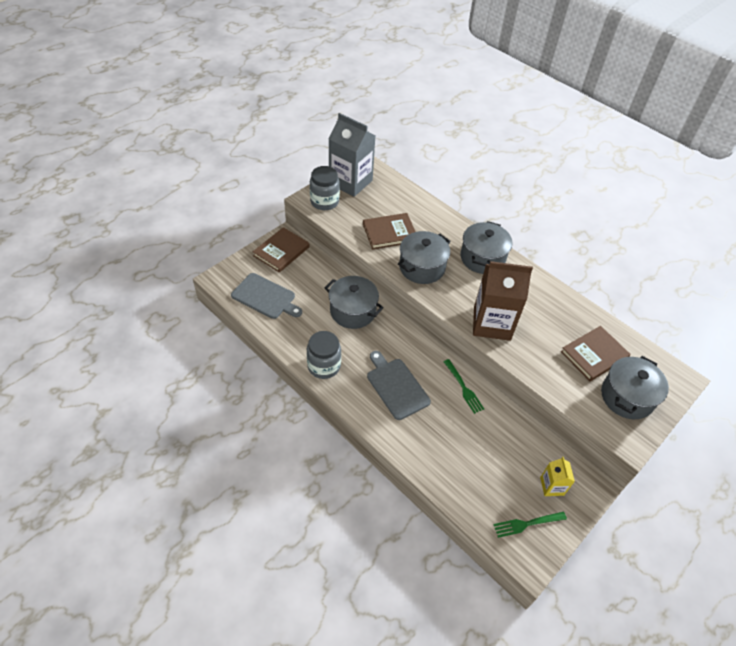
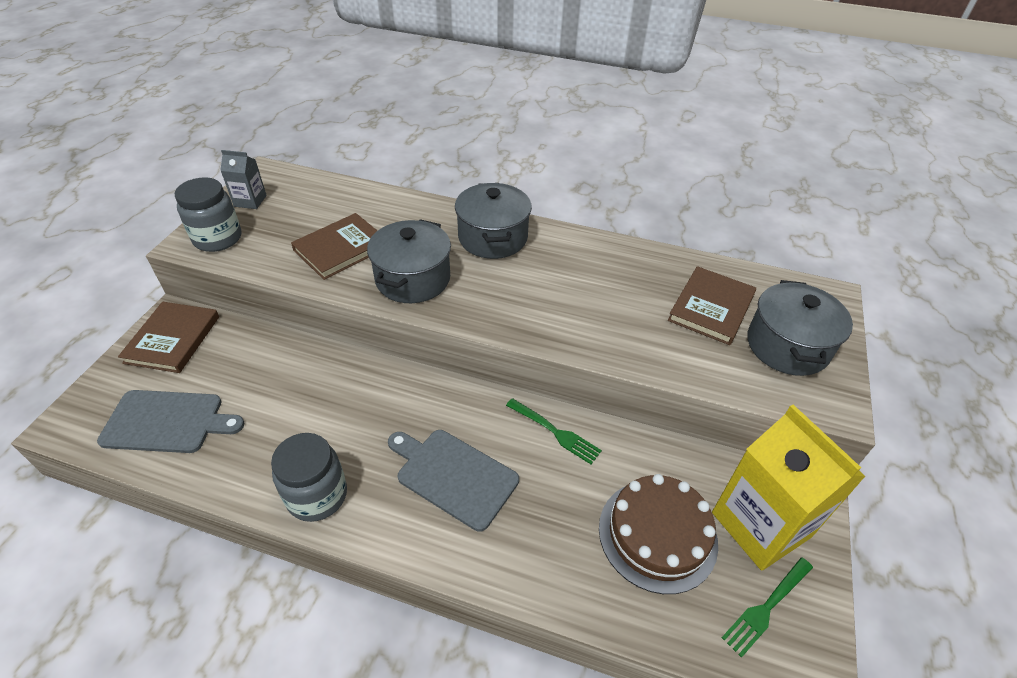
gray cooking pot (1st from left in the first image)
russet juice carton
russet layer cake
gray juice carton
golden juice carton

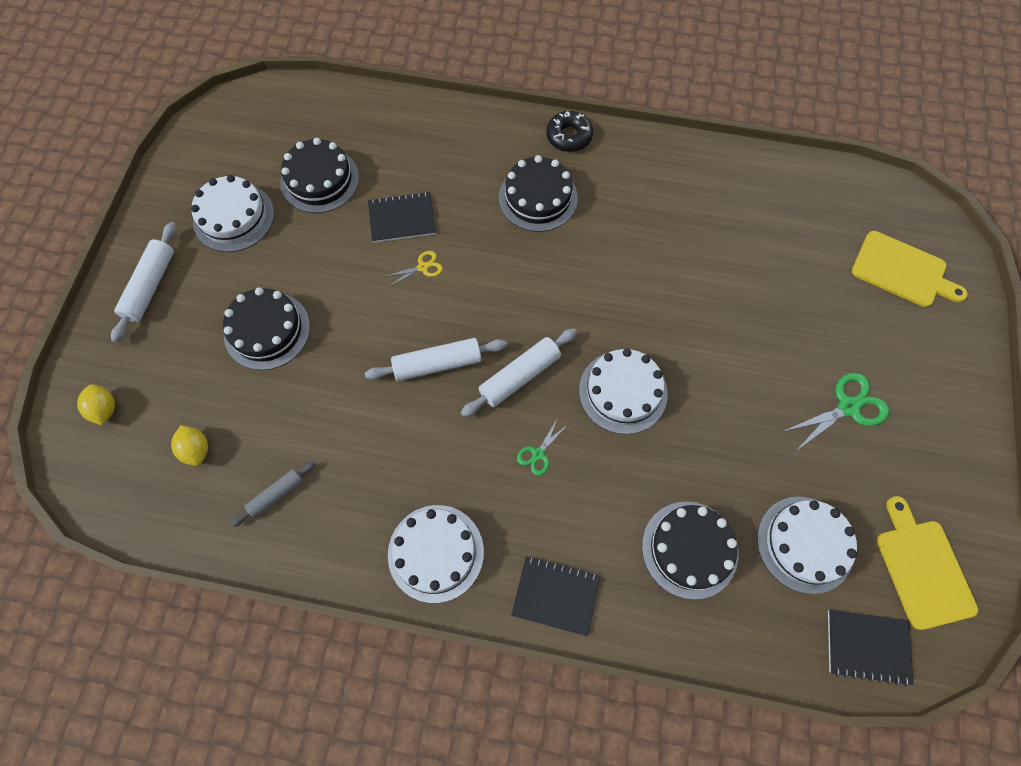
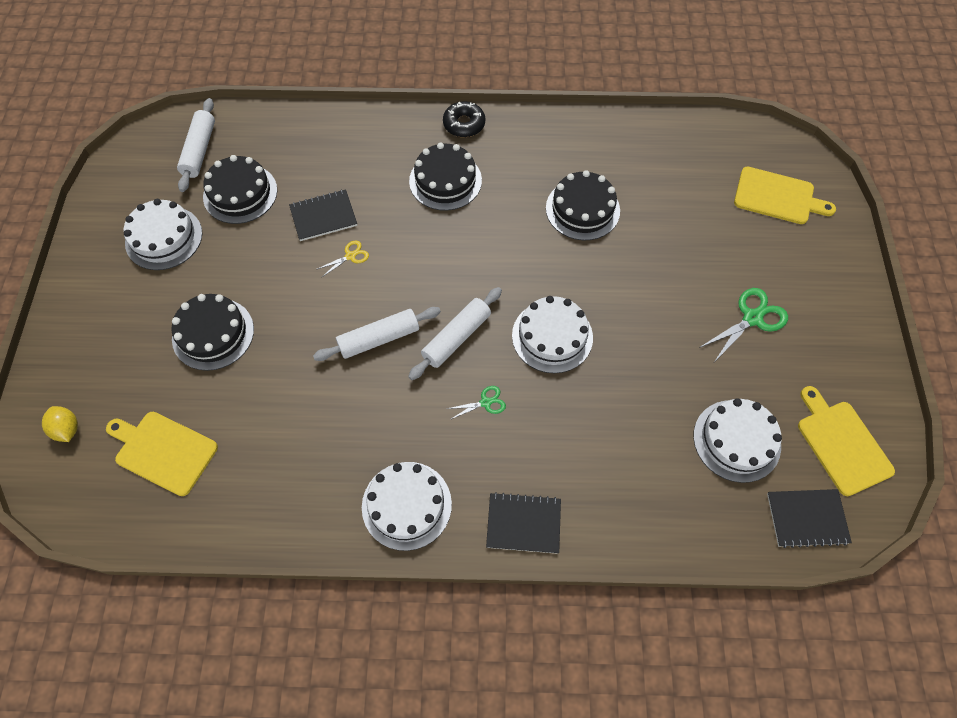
gray rolling pin
snow-white rolling pin (1st from left)
jet-black layer cake (4th from left)
golden cutting board (1st from left)
green pair of scissors (1st from left)

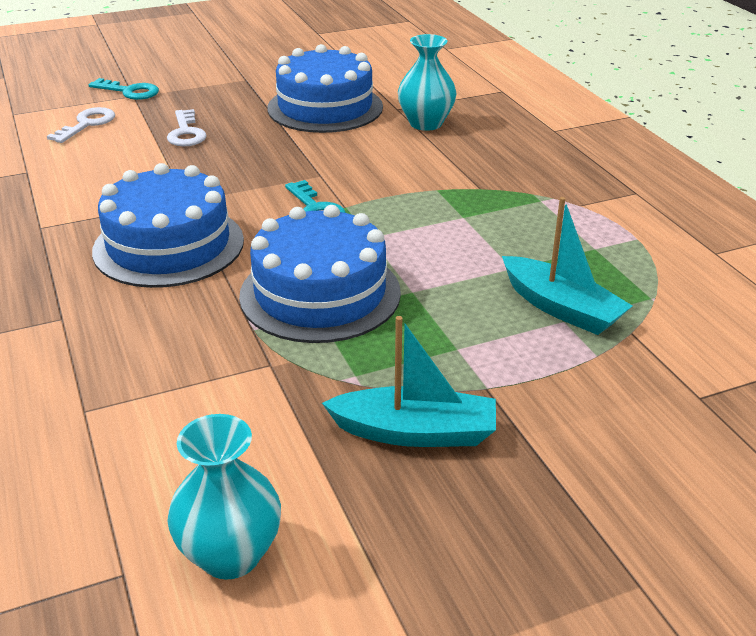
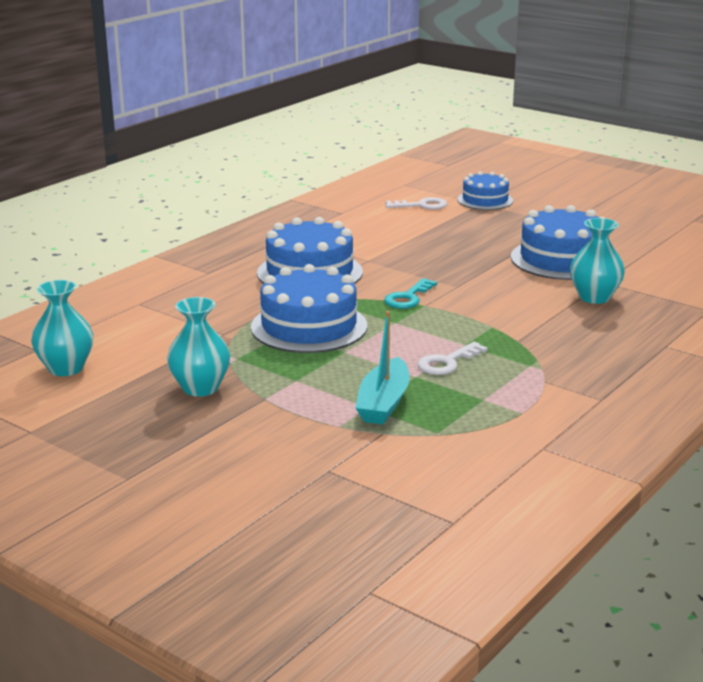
snow-white latchkey (2nd from left)
cobalt layer cake (3rd from left)
aqua vase (2nd from left)

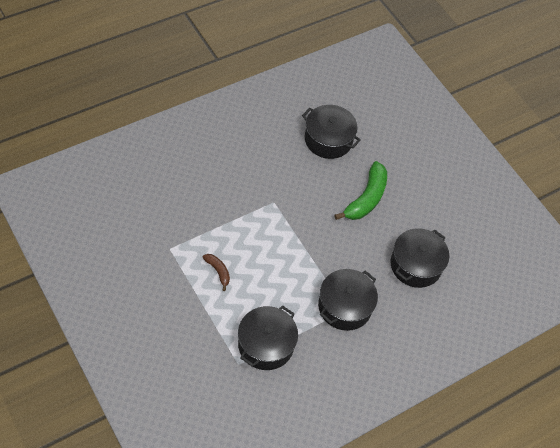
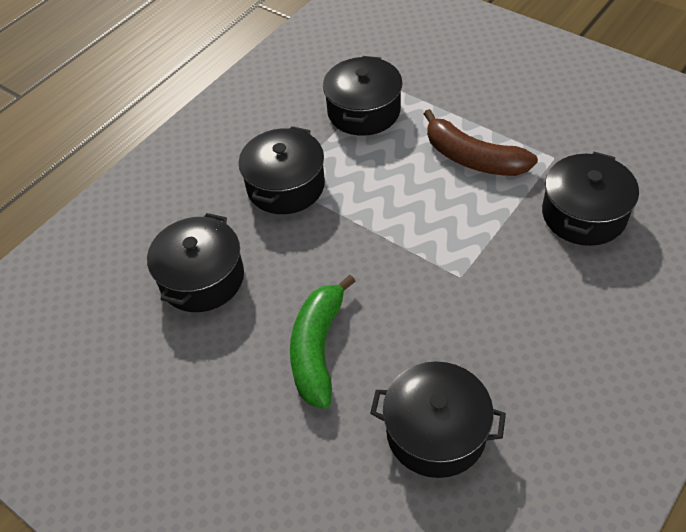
jet-black cooking pot (5th from left)
russet toy banana

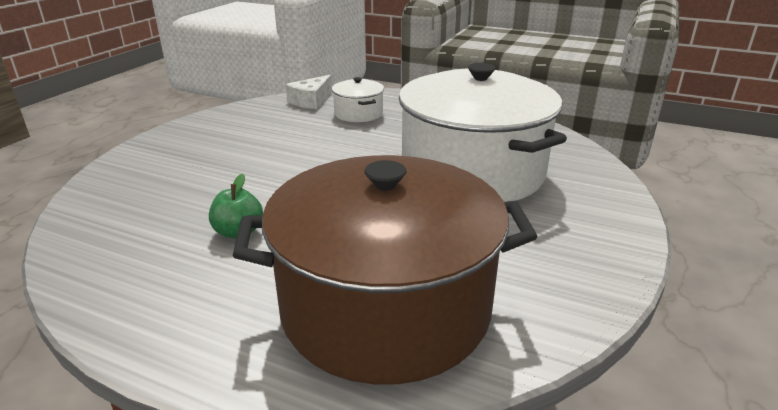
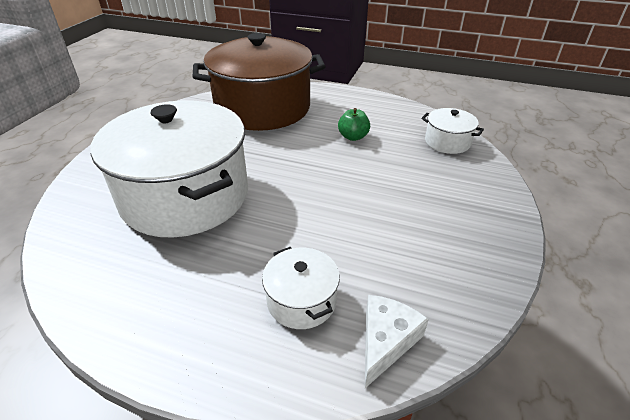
snow-white cooking pot (3rd from left)

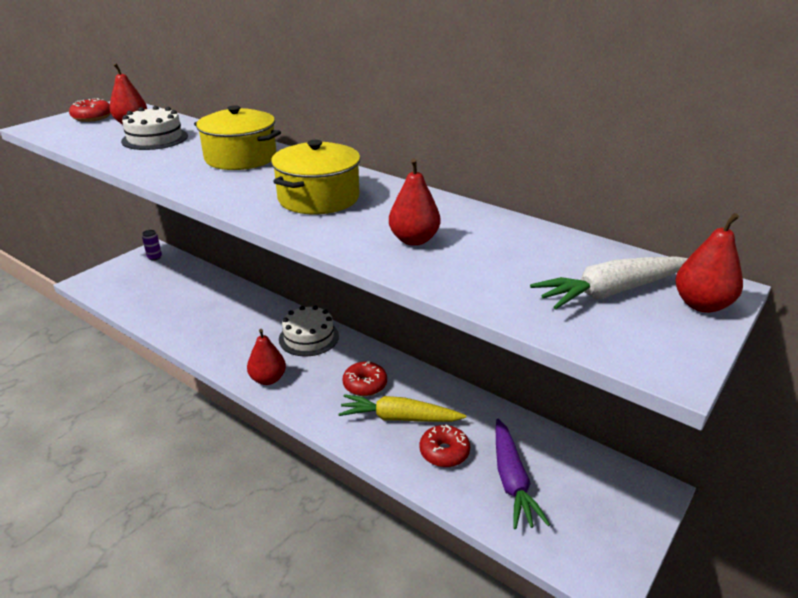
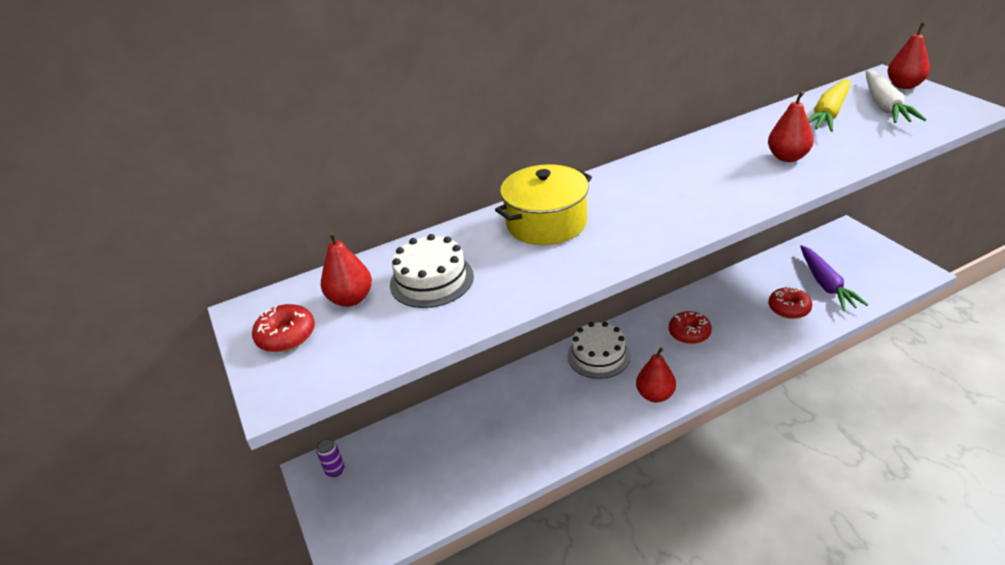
golden cooking pot (2nd from left in the first image)
golden carrot
royal purple carrot

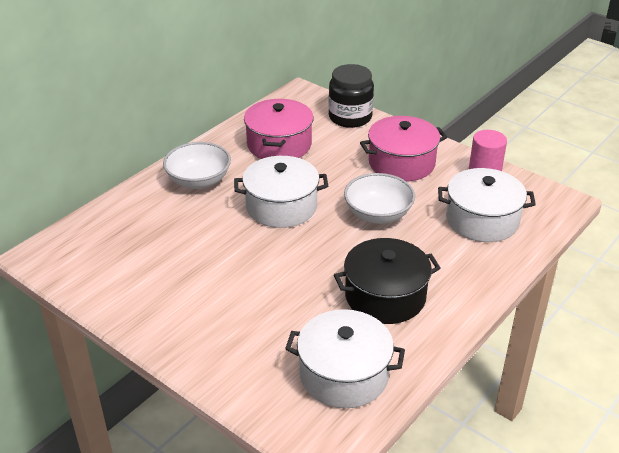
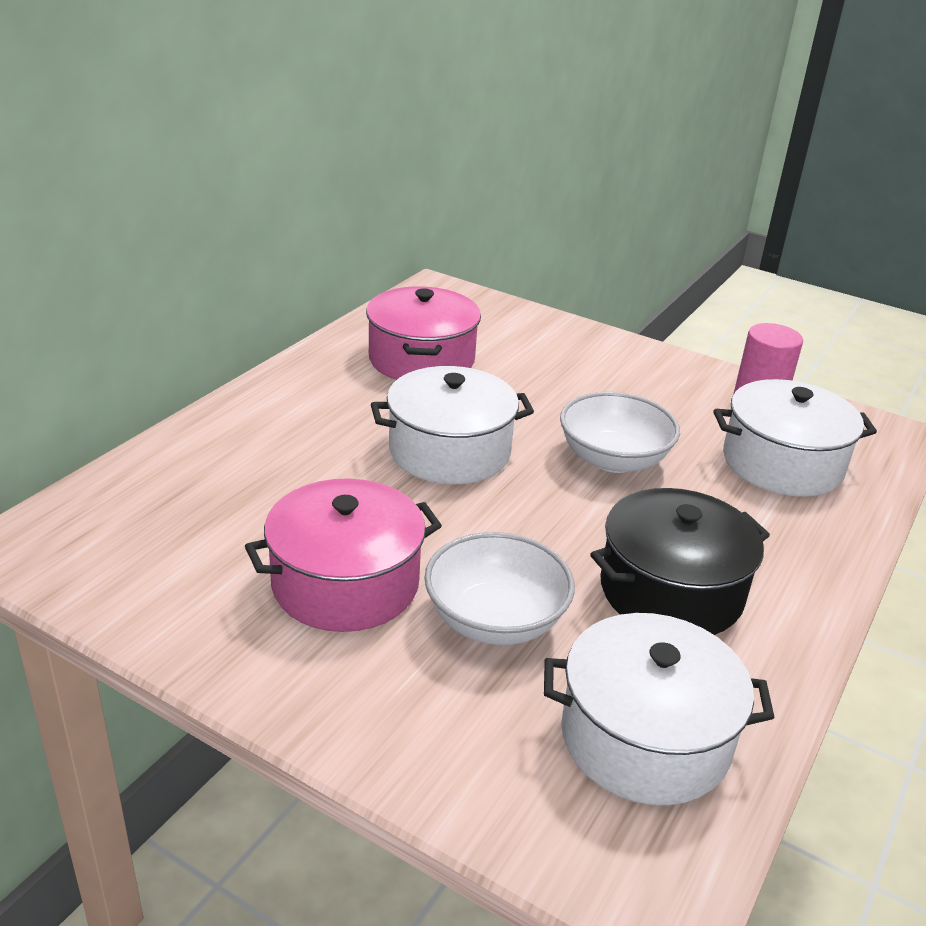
jet-black jam jar
snow-white deep dish (1st from left)
rosy cooking pot (1st from left)

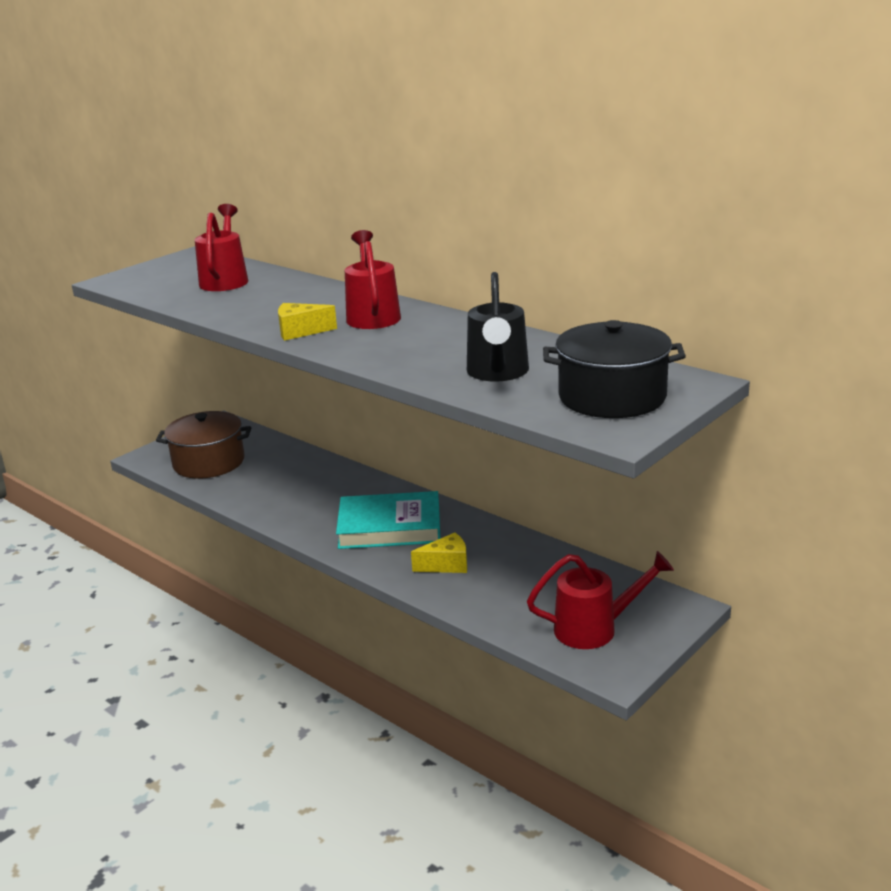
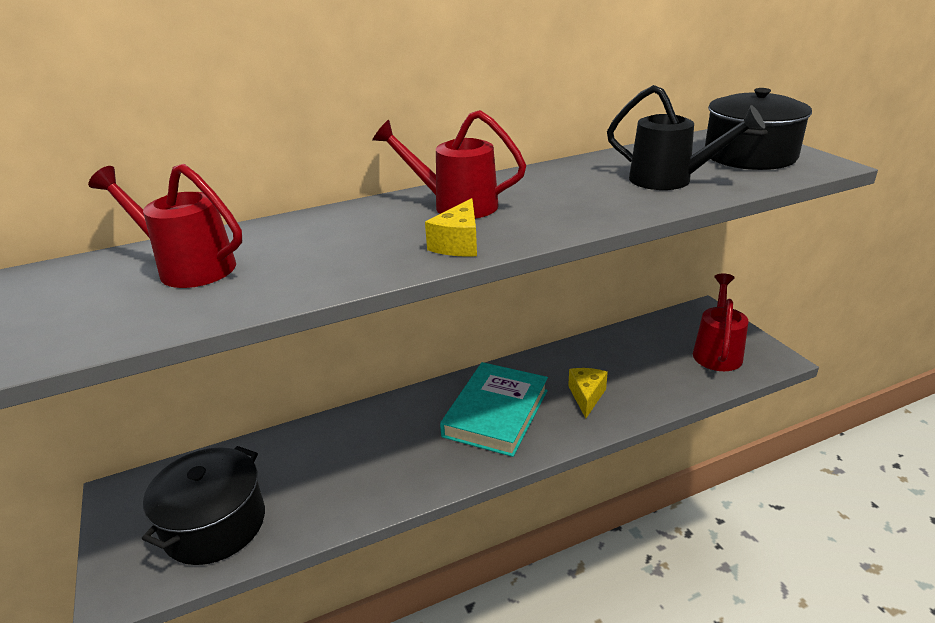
jet-black cooking pot (1st from left)

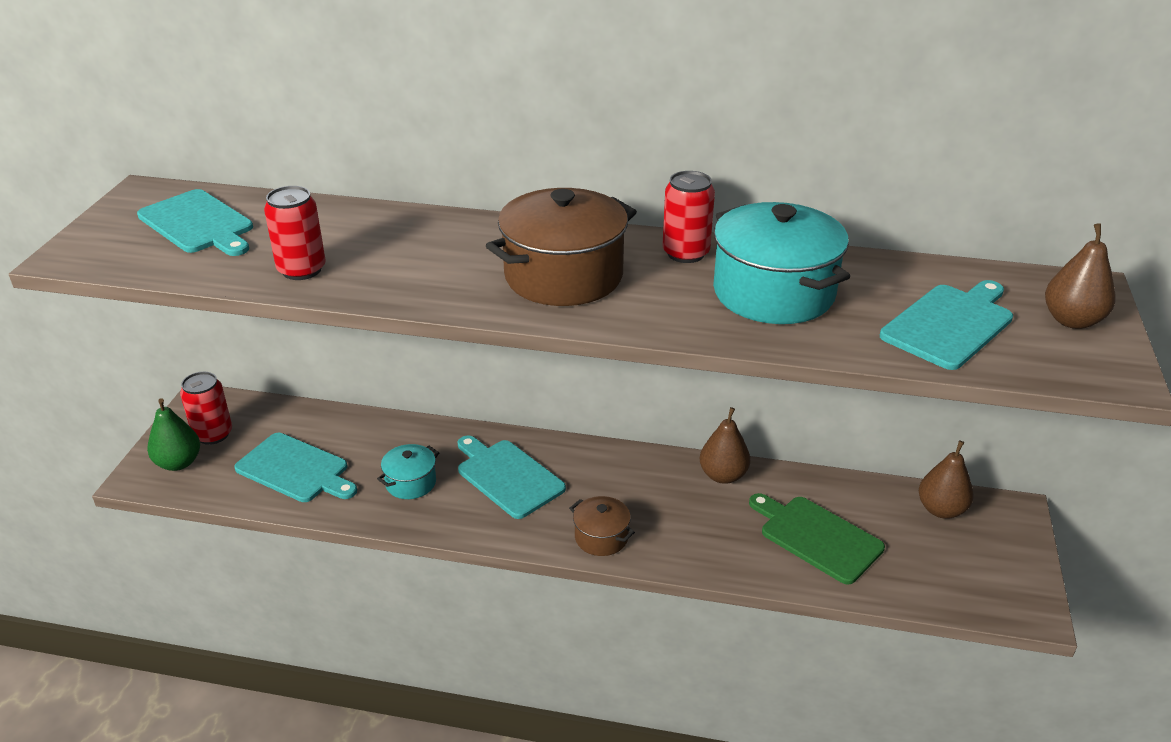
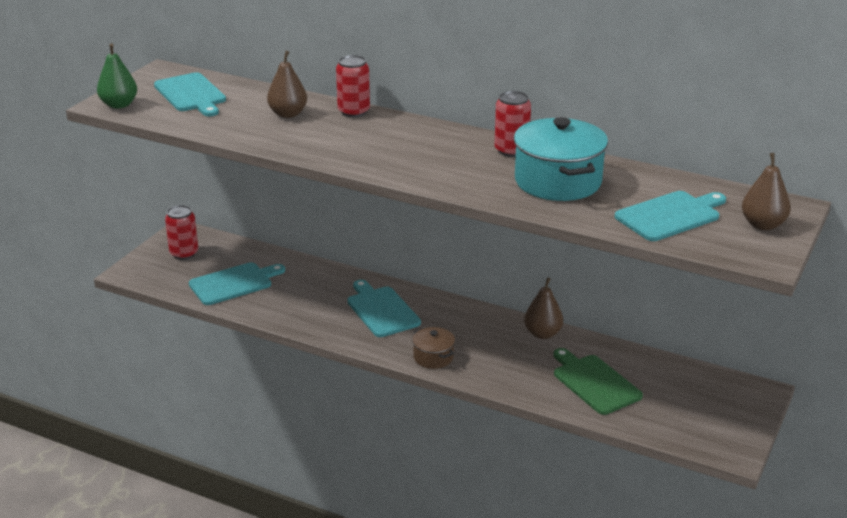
aqua cooking pot (1st from left in the first image)
russet cooking pot (1st from left in the first image)
green toy pear
crimson can (2nd from left)
russet toy pear (1st from left)
aqua cutting board (2nd from left)

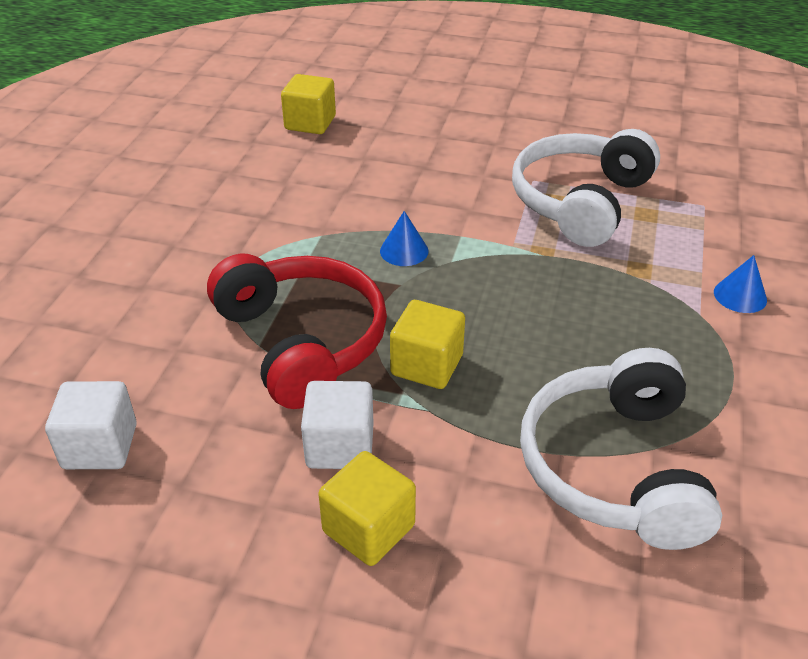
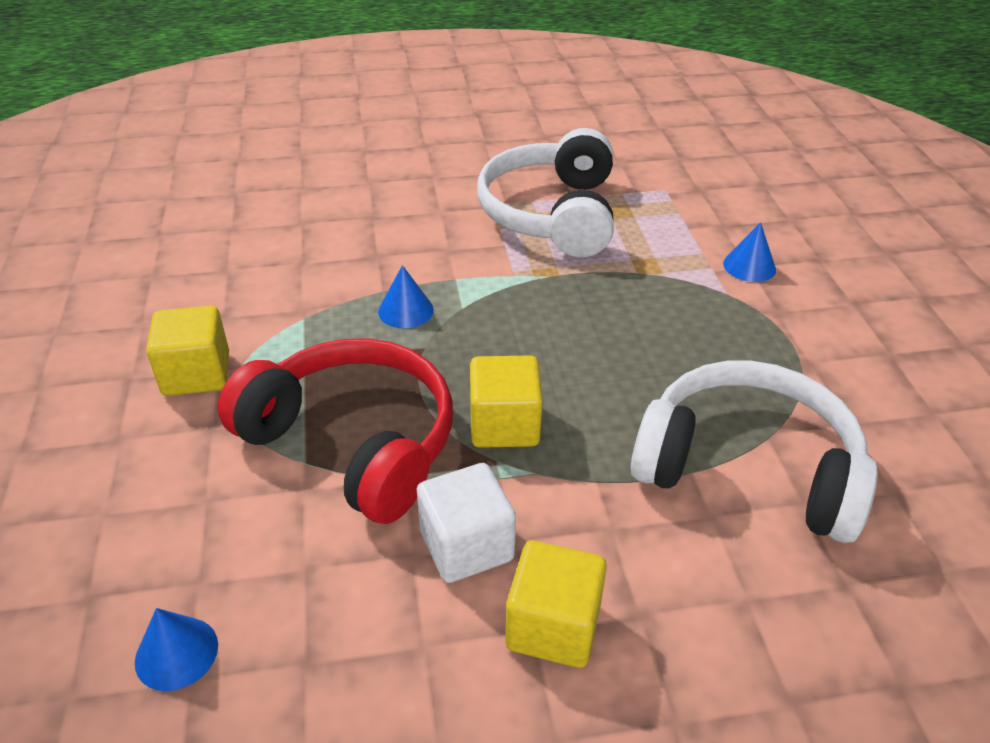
golden solid cube (1st from left)
cobalt solid cone (1st from left)
snow-white headphones (2nd from left)

